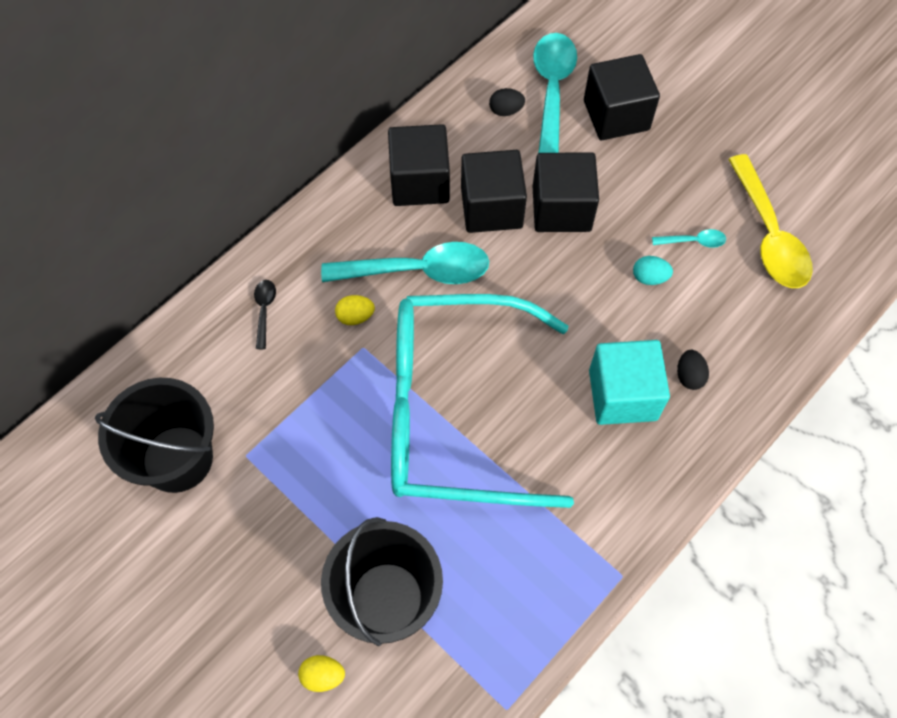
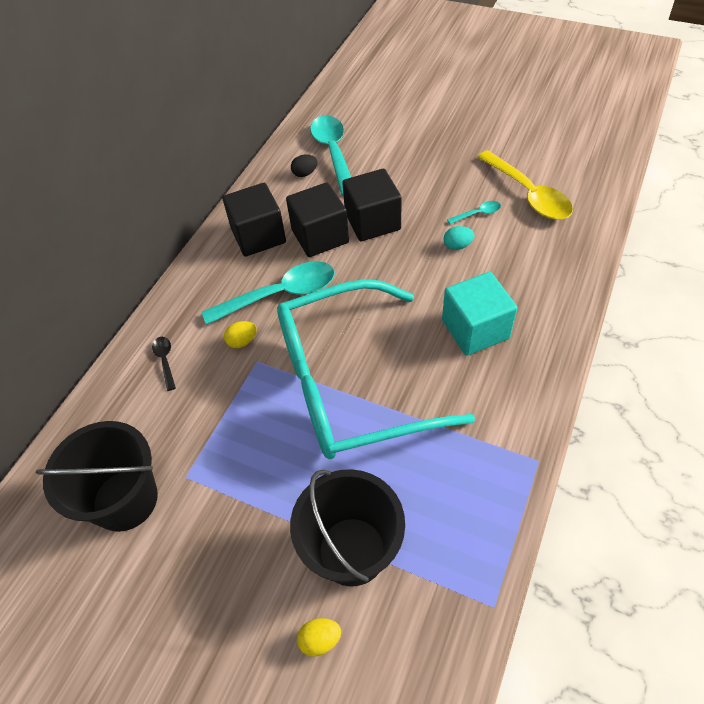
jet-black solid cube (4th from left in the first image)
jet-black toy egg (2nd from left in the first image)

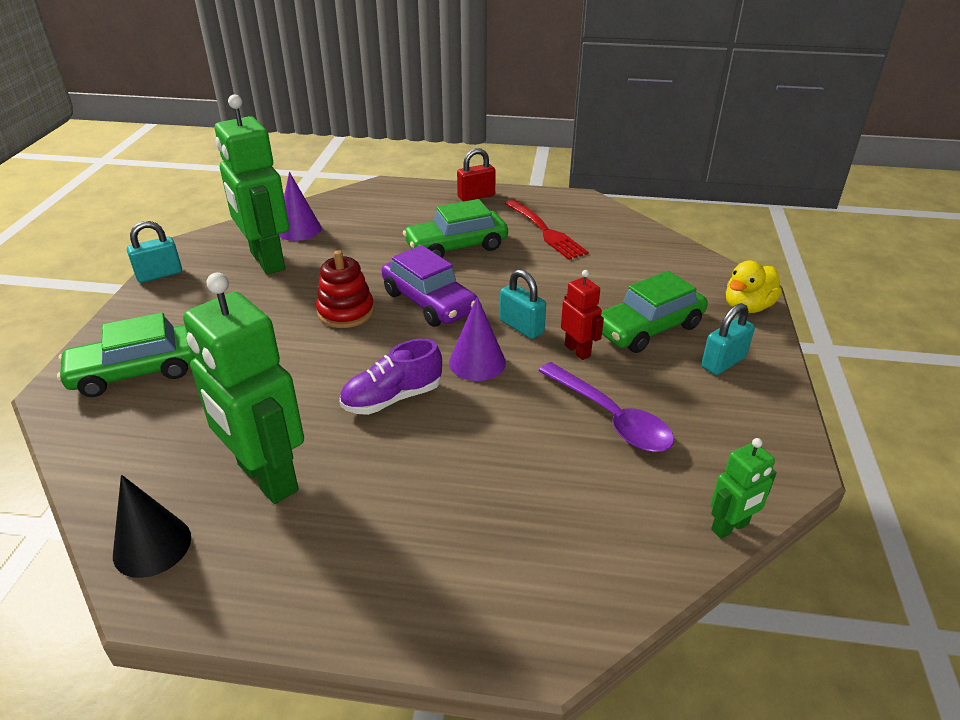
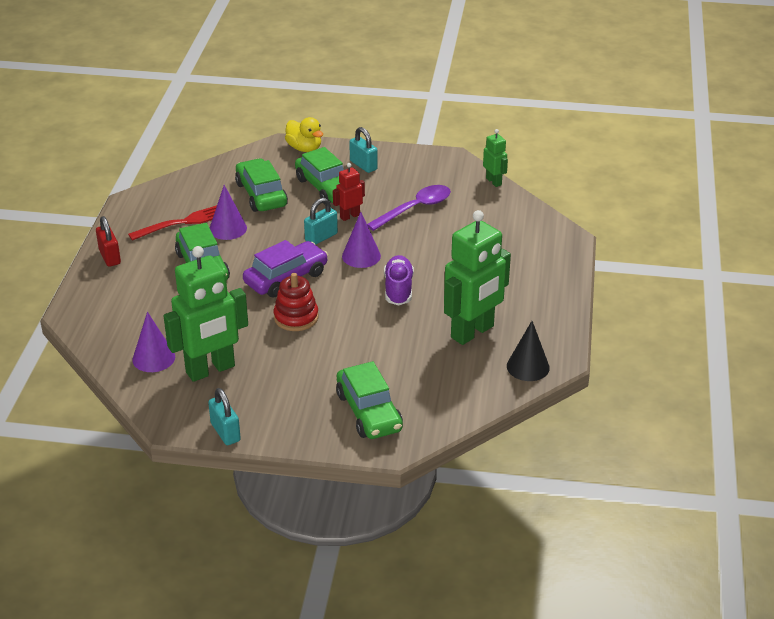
royal purple solid cone (2nd from left)
green car (2nd from left)
royal purple sneaker

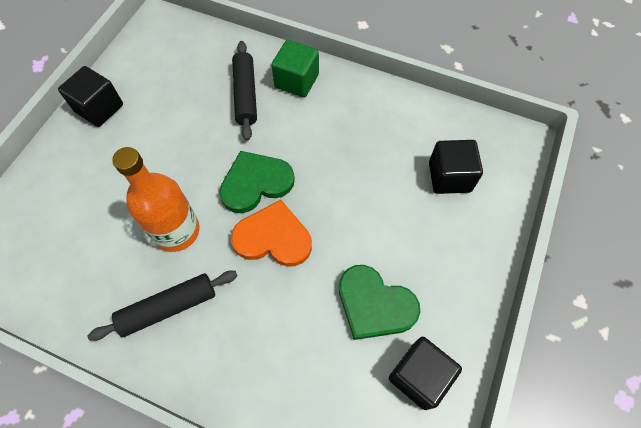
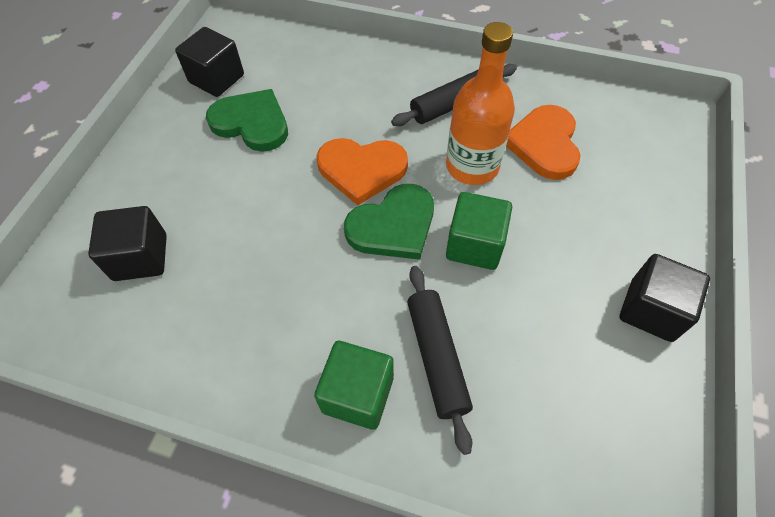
green solid cube (2nd from left)
orange love heart (2nd from left)

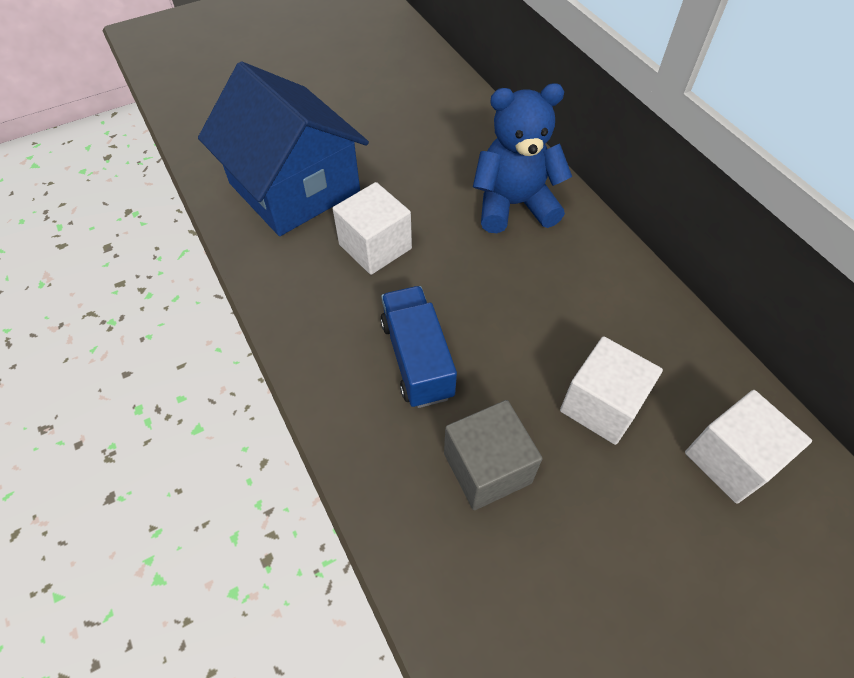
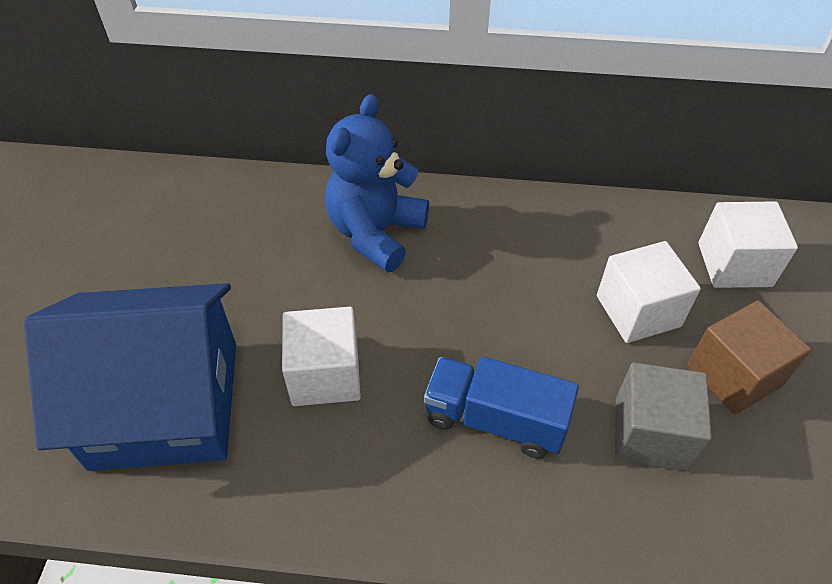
russet solid cube

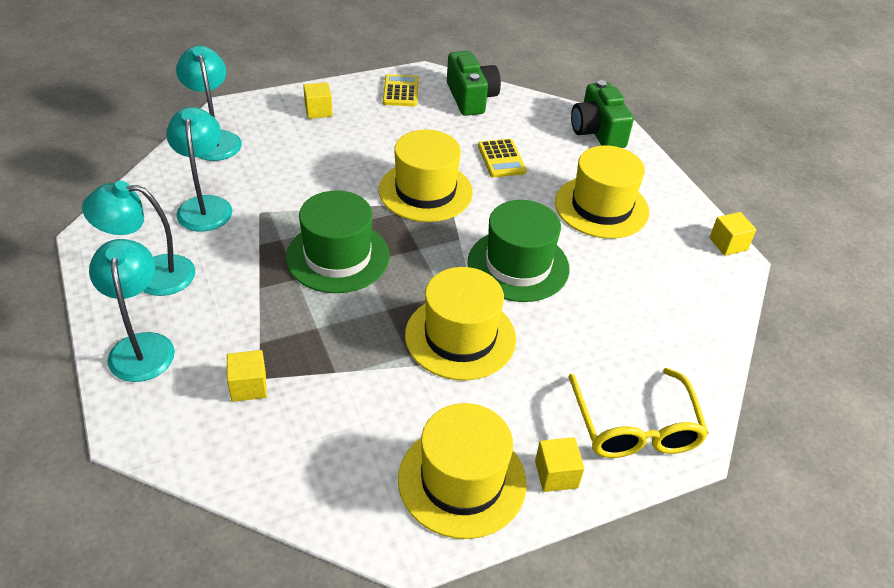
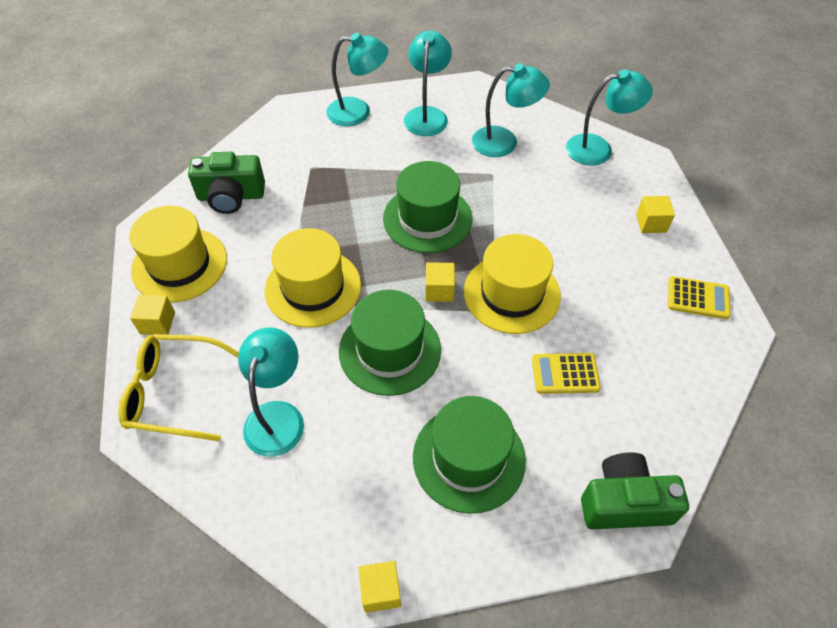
aqua reading lamp (1st from left)
golden solid cube (3rd from left)
green camera (1st from left)
green hat (3rd from left)

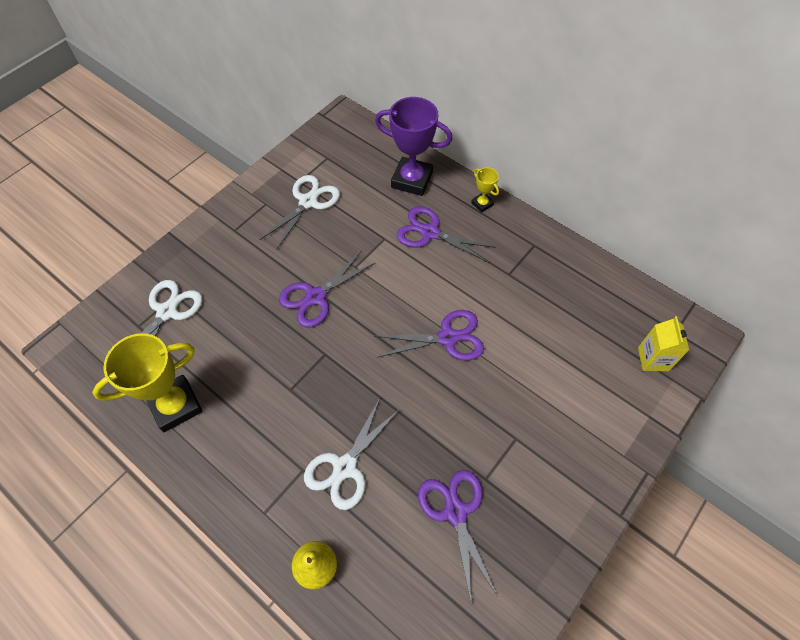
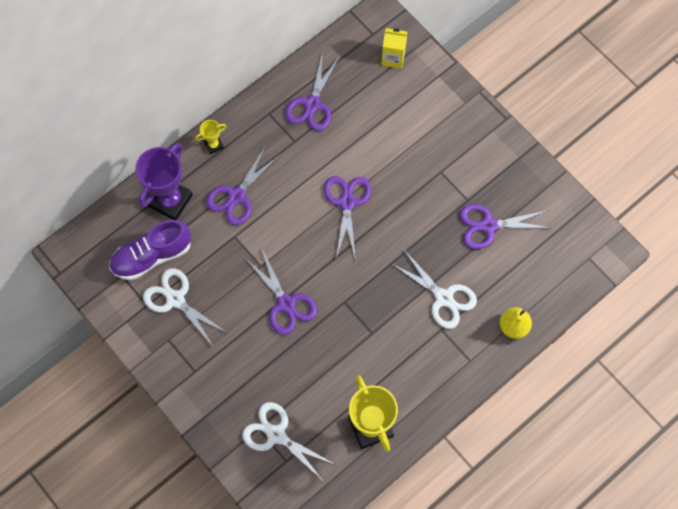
royal purple sneaker
royal purple pair of scissors (3rd from left)

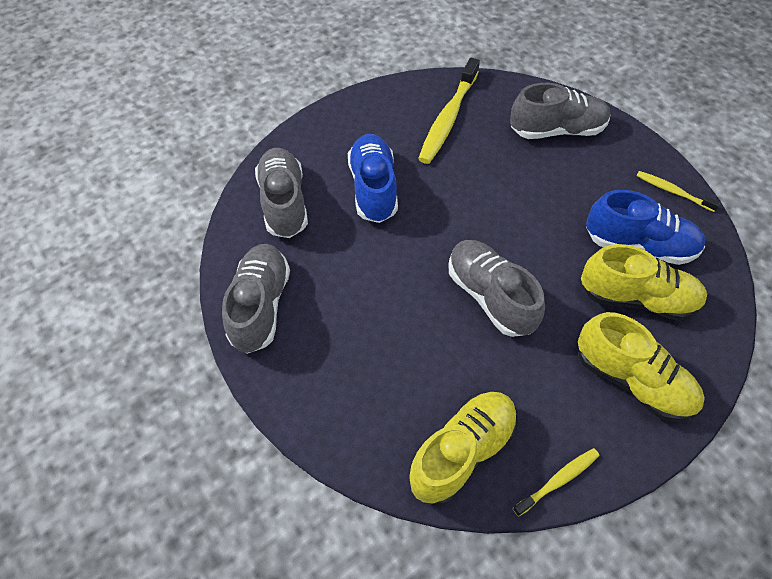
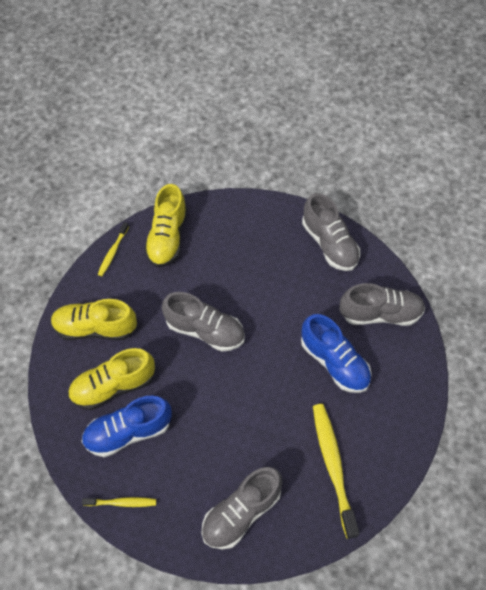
gray sneaker (4th from left)

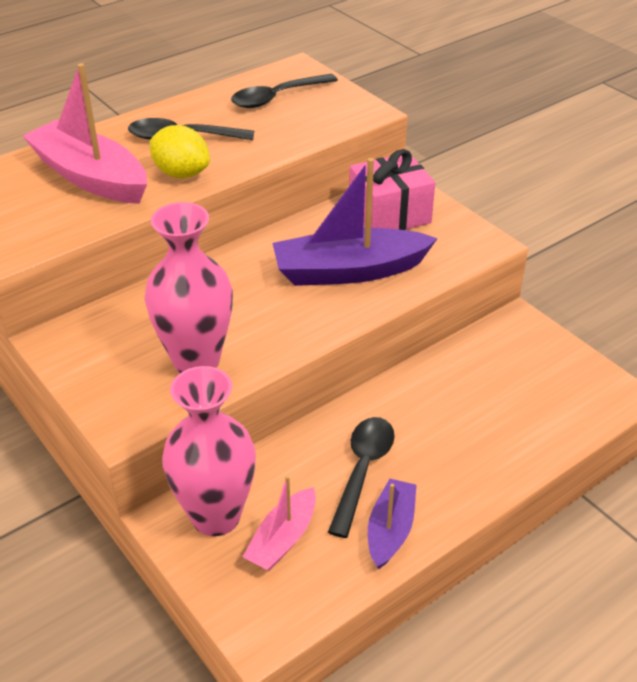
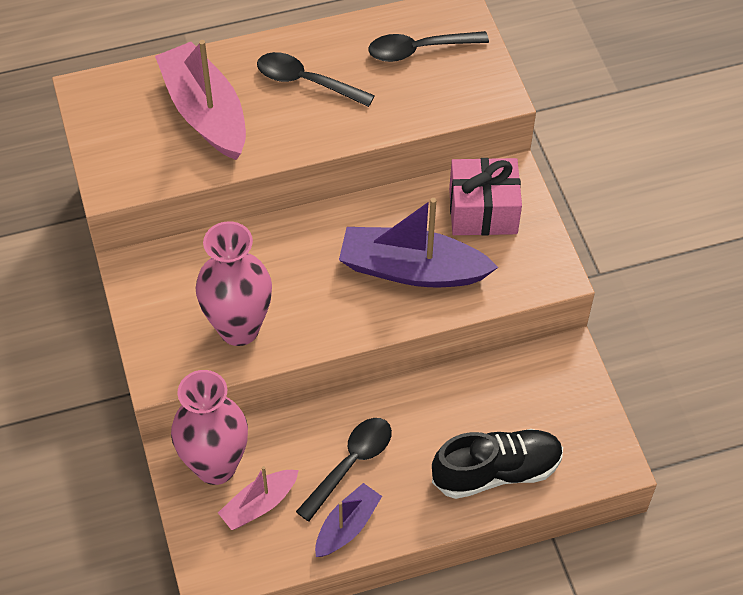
golden lemon
jet-black sneaker

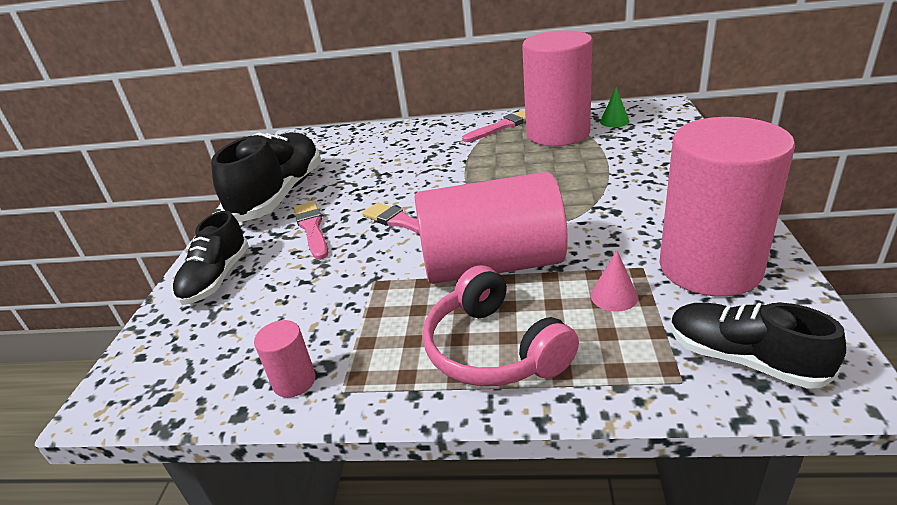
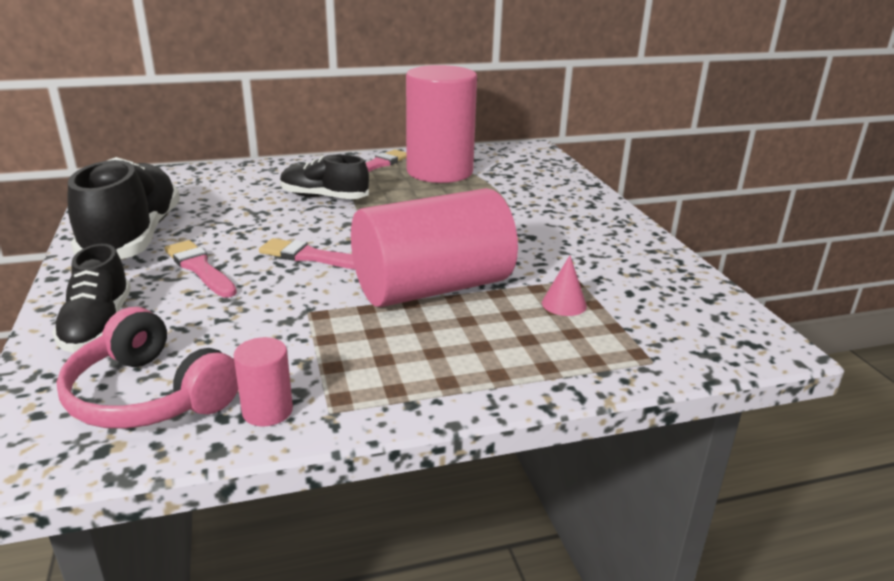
green solid cone
rosy cylinder shape (4th from left in the first image)
rosy headphones
jet-black sneaker (3rd from left)

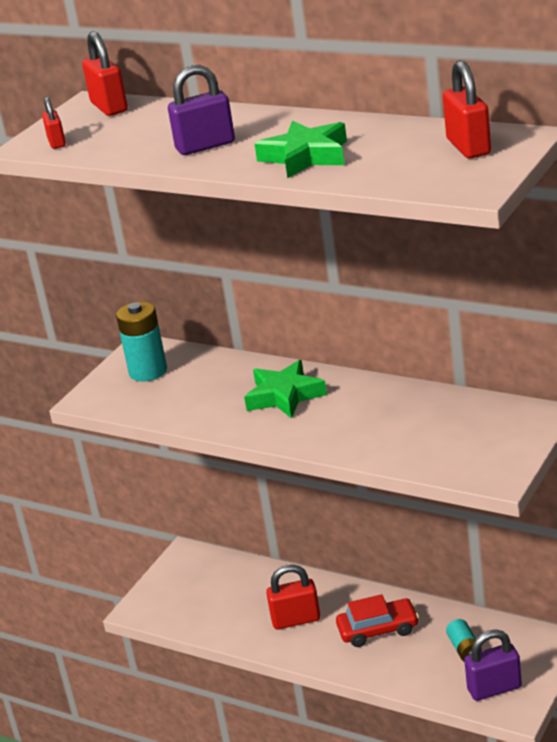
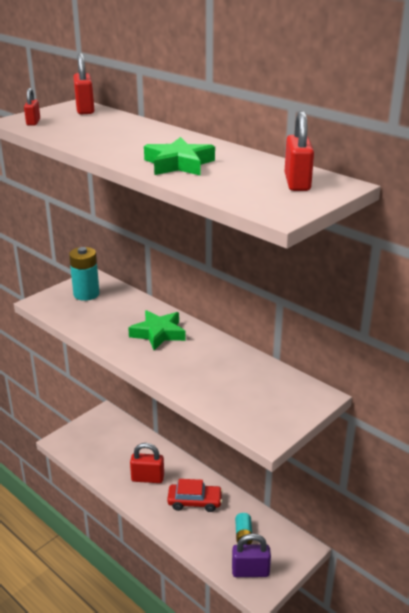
royal purple padlock (1st from left in the first image)

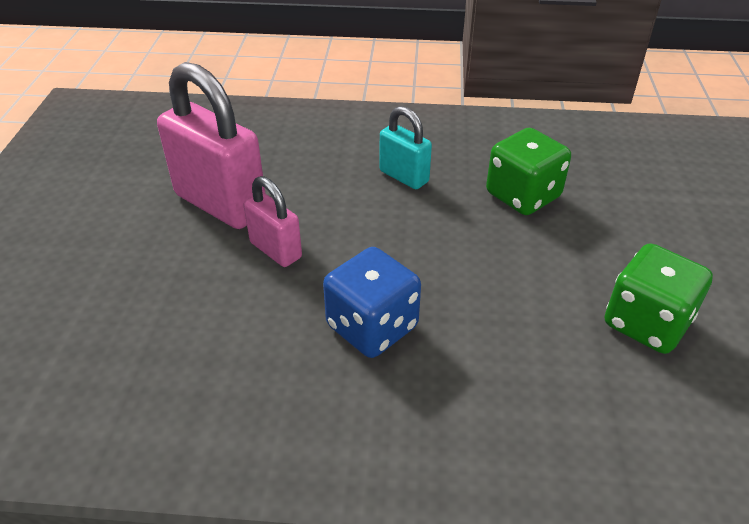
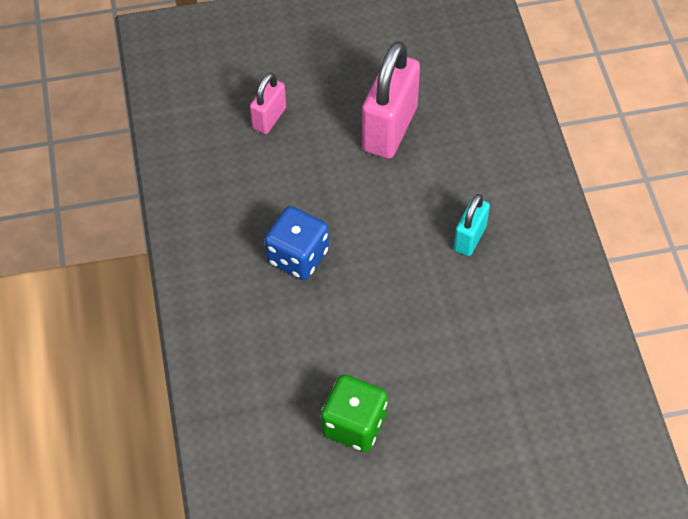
green game die (1st from left in the first image)
rosy padlock (1st from left)

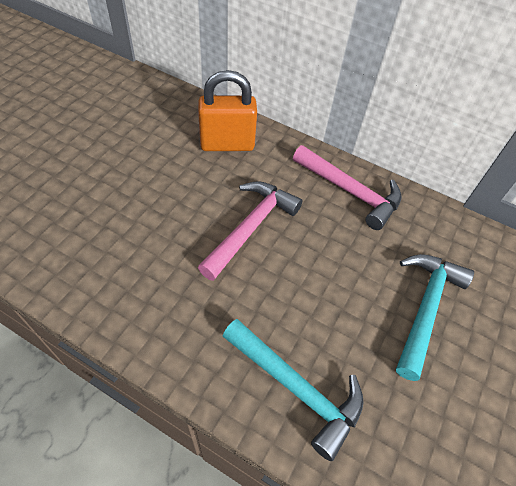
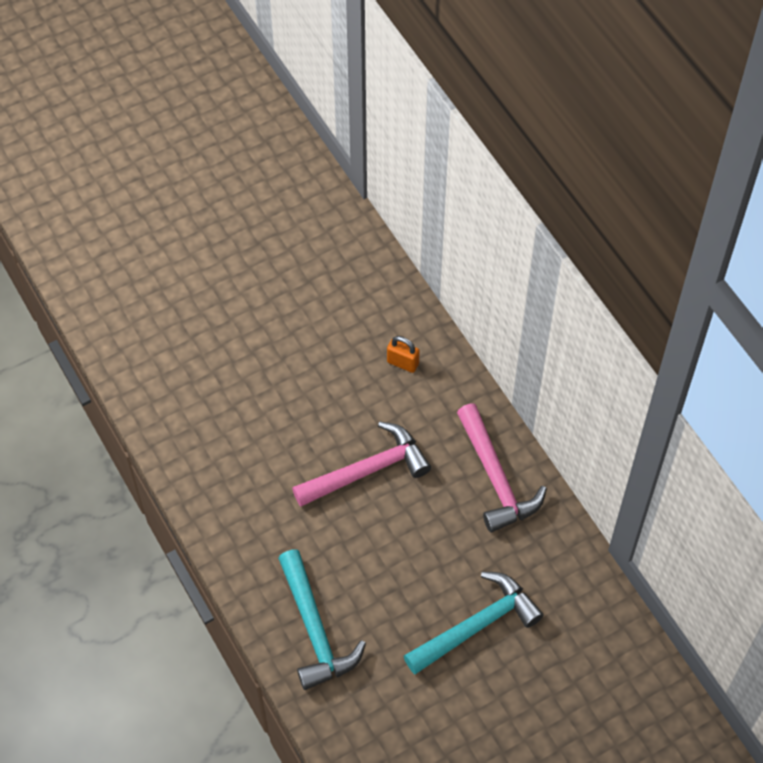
orange padlock

